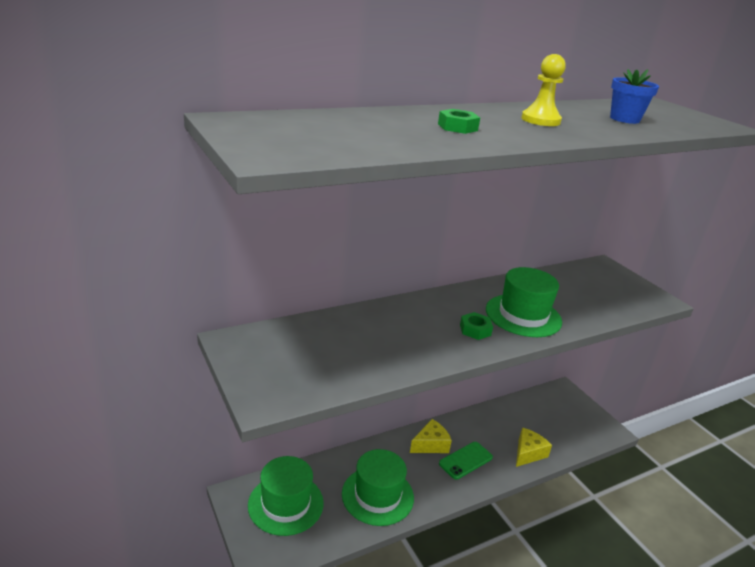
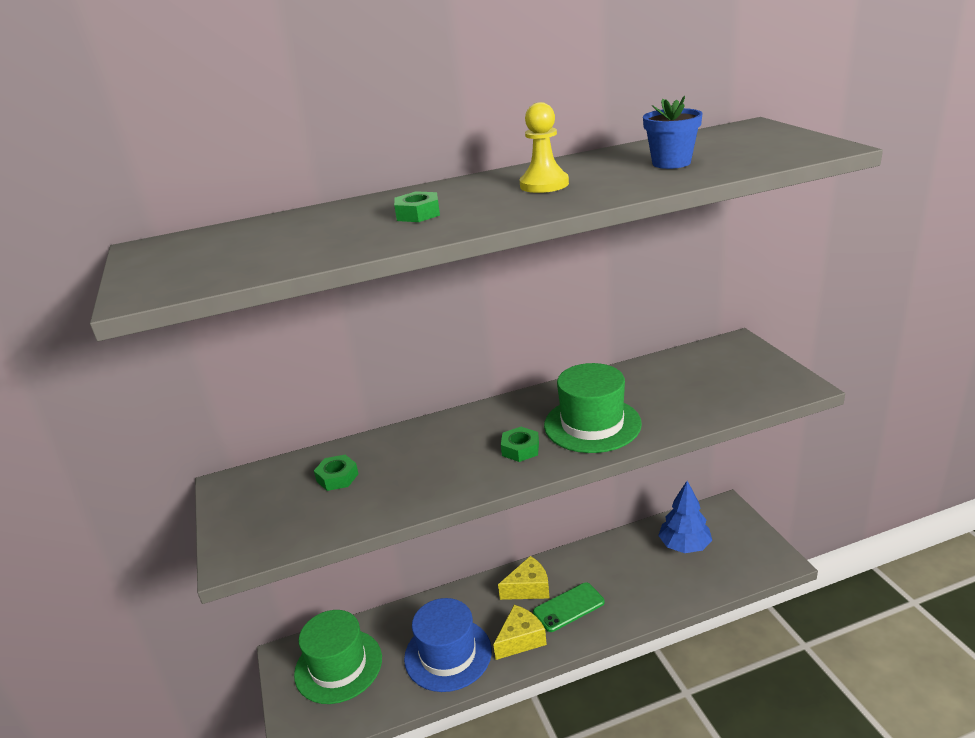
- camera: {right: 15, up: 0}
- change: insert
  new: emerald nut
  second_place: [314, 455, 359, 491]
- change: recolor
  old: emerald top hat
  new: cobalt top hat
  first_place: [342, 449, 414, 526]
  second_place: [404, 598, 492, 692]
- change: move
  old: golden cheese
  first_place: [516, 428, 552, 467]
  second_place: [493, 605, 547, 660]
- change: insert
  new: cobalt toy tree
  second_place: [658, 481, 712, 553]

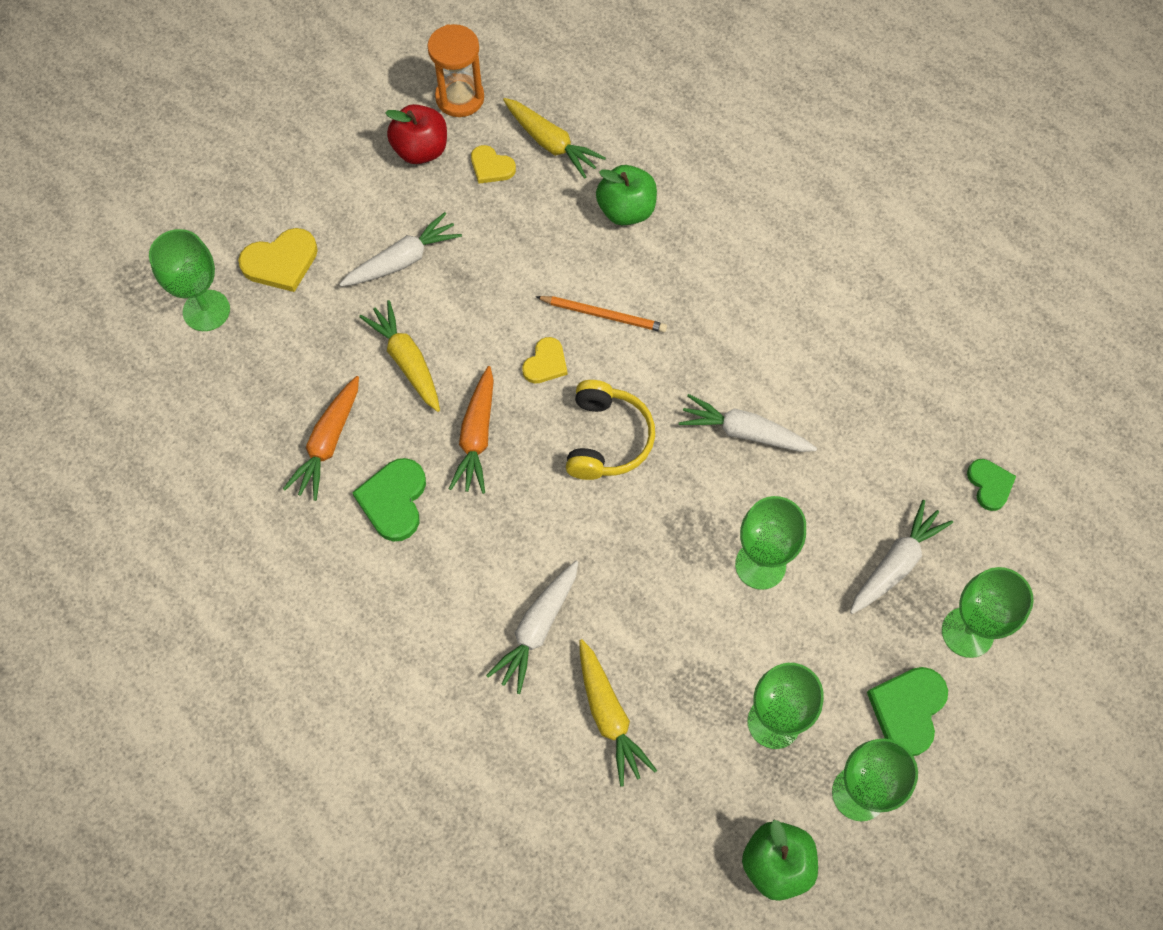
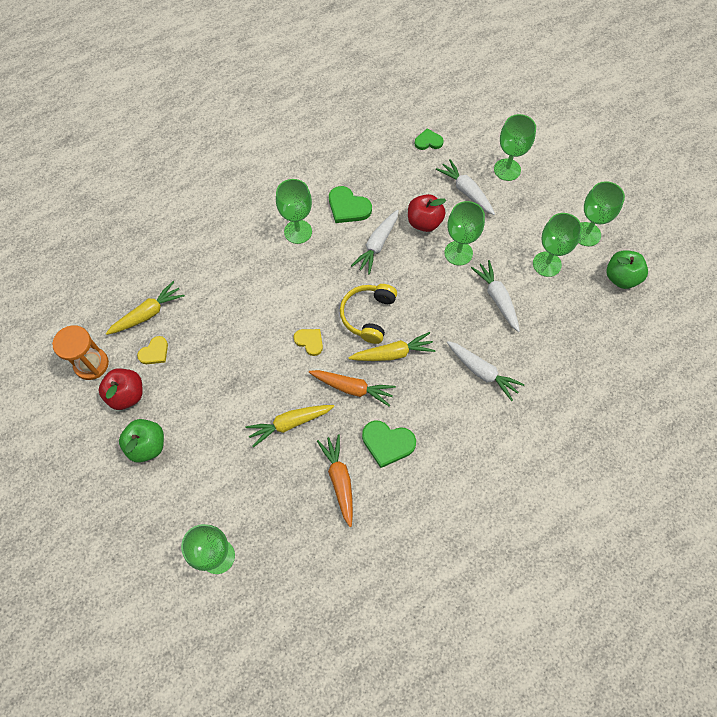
- camera: {right: -80, up: 0}
- change: move
  old: emerald toy apple
  first_place: [596, 165, 657, 225]
  second_place: [119, 419, 164, 463]
- change: insert
  new: emerald chalice
  second_place: [276, 179, 312, 244]
- change: rotate
  old: orange-coloured toy carrot
  first_place: [283, 376, 359, 501]
  second_place: [317, 435, 353, 527]
  degrees: -135
- change: move
  old: emerald heart shape
  first_place: [867, 667, 948, 756]
  second_place: [329, 186, 372, 223]
- change: rotate
  old: golden over-ear headphones
  first_place: [566, 380, 655, 480]
  second_place: [340, 284, 397, 344]
  degrees: -90
- change: move
  old: golden toy carrot
  first_place: [579, 639, 657, 787]
  second_place: [348, 332, 435, 361]
- change: insert
  new: scarlet toy apple
  second_place: [408, 194, 446, 232]
- change: move
  old: snow-white toy carrot
  first_place: [340, 212, 462, 286]
  second_place: [471, 260, 520, 332]
- change: delete
  old: golden heart shape
  first_place: [238, 228, 318, 292]
- change: delete
  old: orange-coloured lead pencil
  first_place: [535, 296, 667, 332]

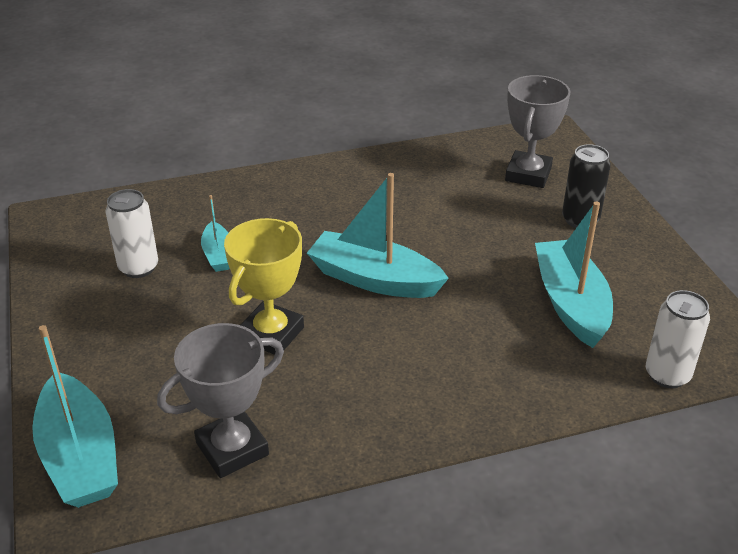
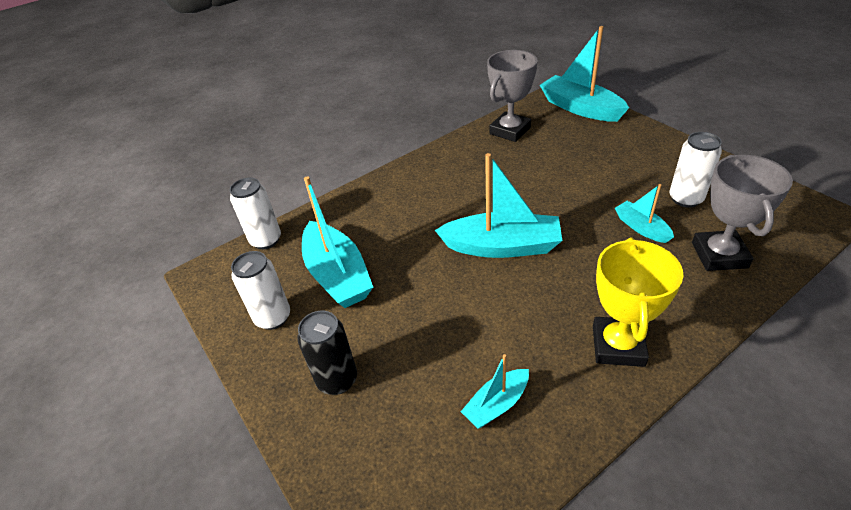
- camera: {right: 165, up: 5}
- change: insert
  new: snow-white tin
  second_place: [231, 251, 290, 330]
- change: insert
  new: aqua boat
  second_place: [461, 354, 529, 429]
- change: move
  old: golden award cup
  first_place: [224, 218, 304, 355]
  second_place: [593, 238, 683, 367]
- change: move
  old: gray award cup
  first_place: [505, 75, 571, 188]
  second_place: [692, 155, 793, 271]

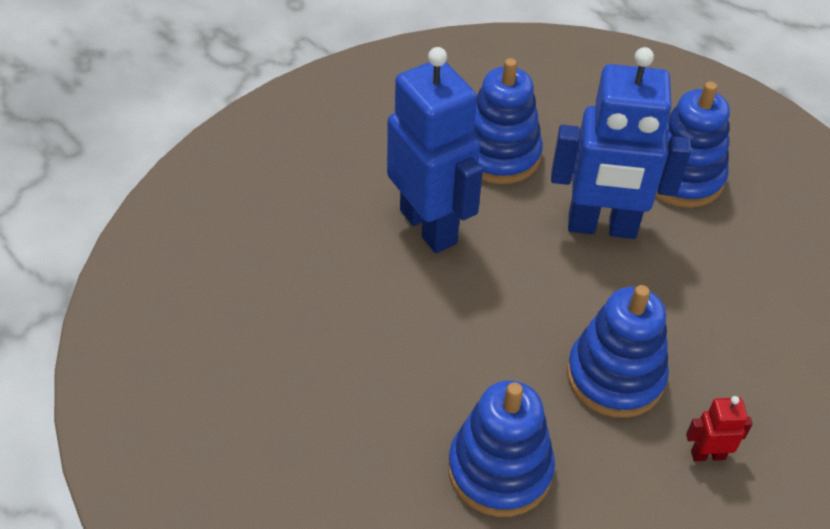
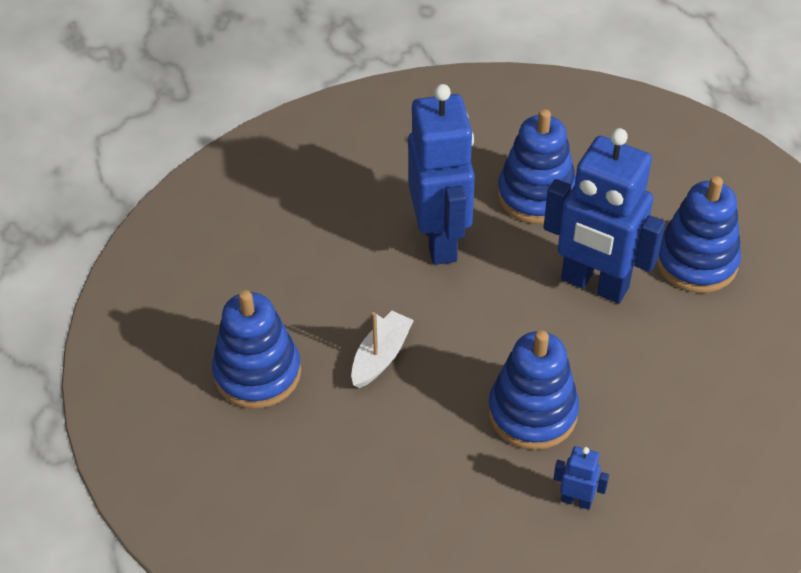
- camera: {right: 25, up: 0}
- change: move
  old: cobalt ring stacker
  first_place: [448, 380, 555, 517]
  second_place: [212, 290, 301, 409]
- change: insert
  new: snow-white boat
  second_place: [351, 311, 414, 388]
- change: recolor
  old: scarlet toy robot
  new: cobalt toy robot
  first_place: [686, 396, 753, 461]
  second_place: [553, 446, 609, 510]

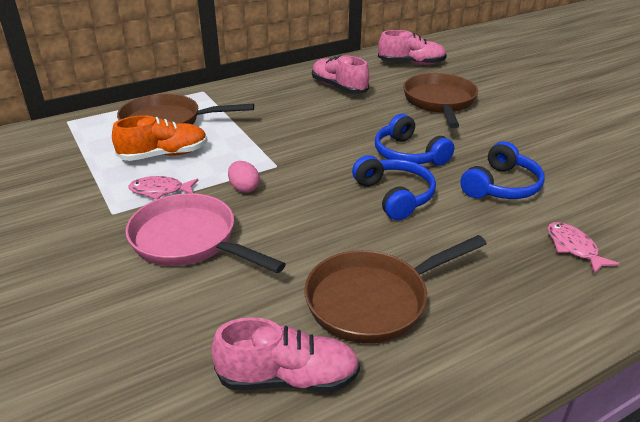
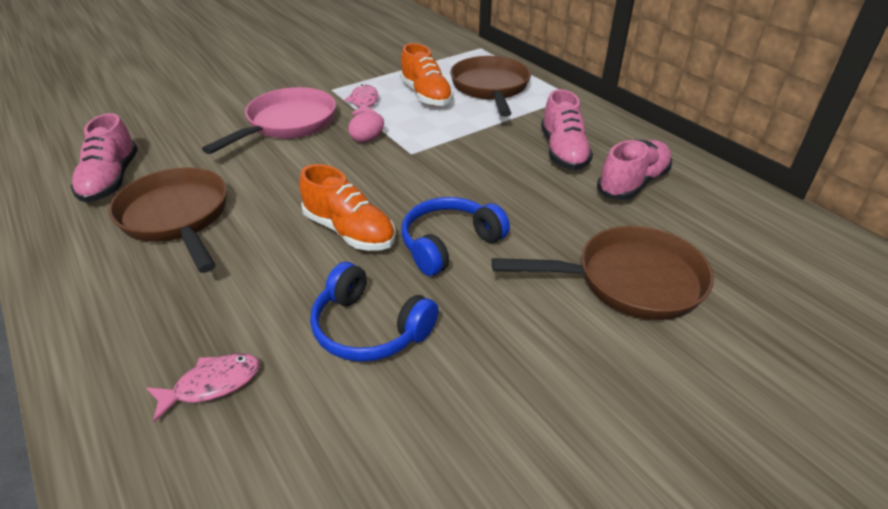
- camera: {right: 85, up: 5}
- change: replace
  old: cobalt over-ear headphones
  new: orange-coloured sneaker
  first_place: [352, 155, 436, 220]
  second_place: [299, 164, 395, 251]
- change: move
  old: pink sneaker
  first_place: [378, 30, 447, 65]
  second_place: [541, 89, 593, 170]

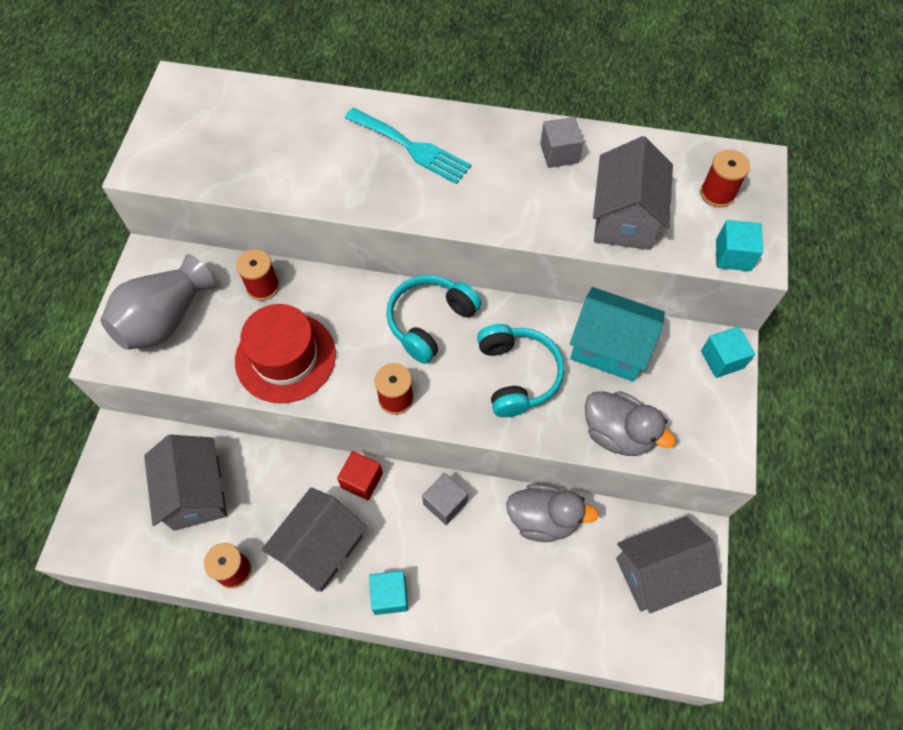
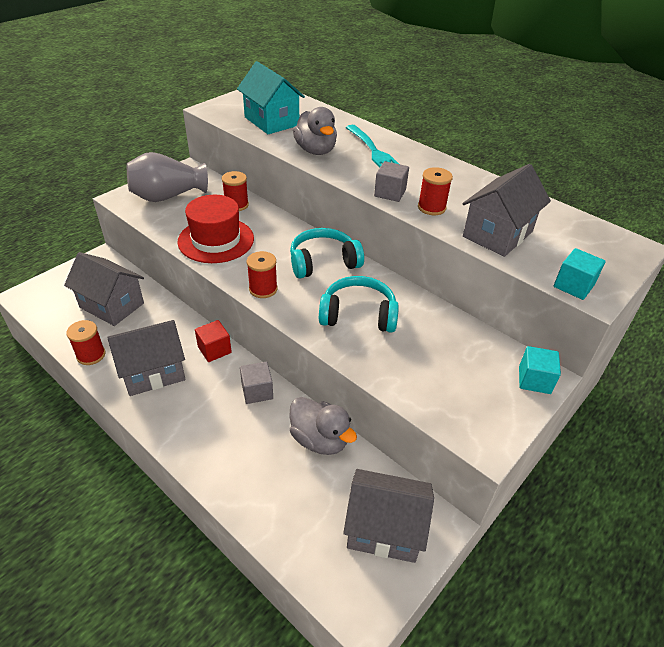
- camera: {right: 30, up: -20}
- change: rotate
  old: gray cottage
  first_place: [144, 435, 227, 531]
  second_place: [64, 252, 144, 326]
  degrees: -75
- change: move
  old: aqua cottage
  first_place: [570, 287, 665, 382]
  second_place: [237, 61, 305, 134]
- change: move
  old: gray duck
  first_place: [585, 391, 676, 456]
  second_place: [293, 107, 337, 155]
- change: rotate
  old: aqua over-ear headphones
  first_place: [477, 324, 565, 417]
  second_place: [319, 276, 399, 333]
  degrees: -105
- change: move
  old: gray solid cube
  first_place: [540, 117, 584, 168]
  second_place: [374, 161, 409, 202]
- change: move
  old: scarlet spool
  first_place: [700, 150, 750, 207]
  second_place: [418, 167, 453, 215]
- change: delete
  old: aqua solid cube
  first_place: [369, 571, 408, 615]

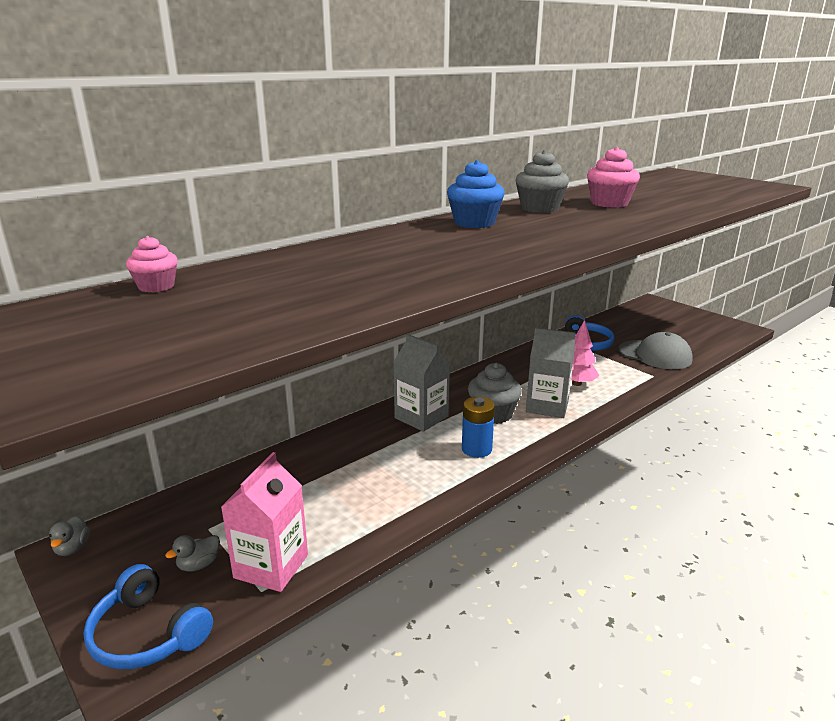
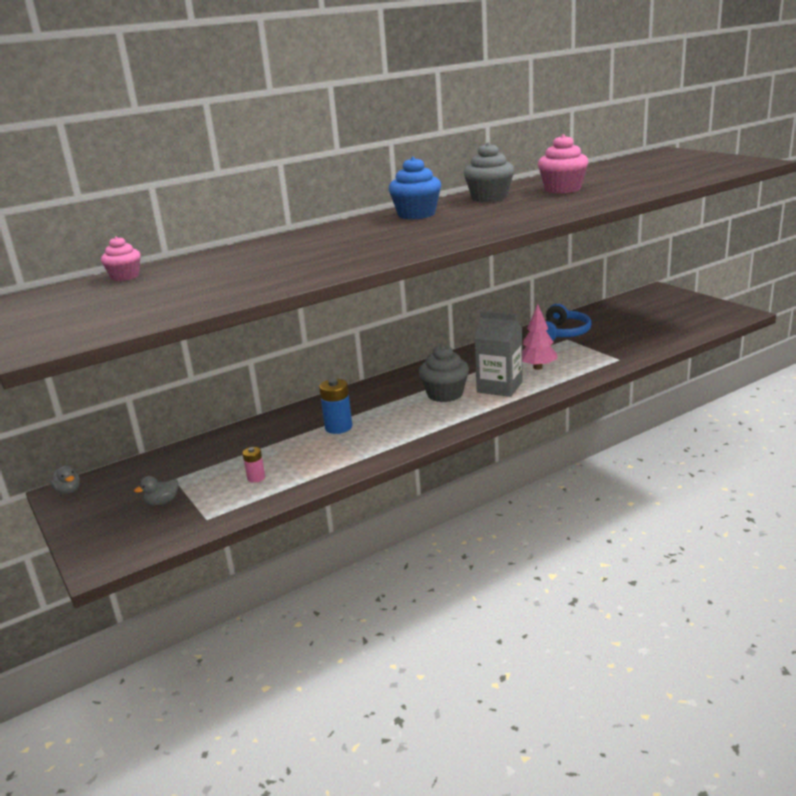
- camera: {right: 10, up: 0}
- change: rotate
  old: gray duck
  first_place: [49, 516, 90, 556]
  second_place: [50, 466, 80, 494]
  degrees: -45
- change: insert
  new: pink battery
  second_place: [242, 447, 265, 483]
- change: move
  old: cobalt battery
  first_place: [462, 397, 495, 458]
  second_place: [319, 379, 352, 434]
- change: delete
  old: cobalt over-ear headphones
  first_place: [83, 564, 213, 669]
- change: delete
  old: pink juice carton
  first_place: [221, 452, 308, 592]
- change: delete
  old: gray juice carton
  first_place: [394, 334, 450, 432]
- change: delete
  old: gray cap
  first_place: [618, 332, 693, 369]

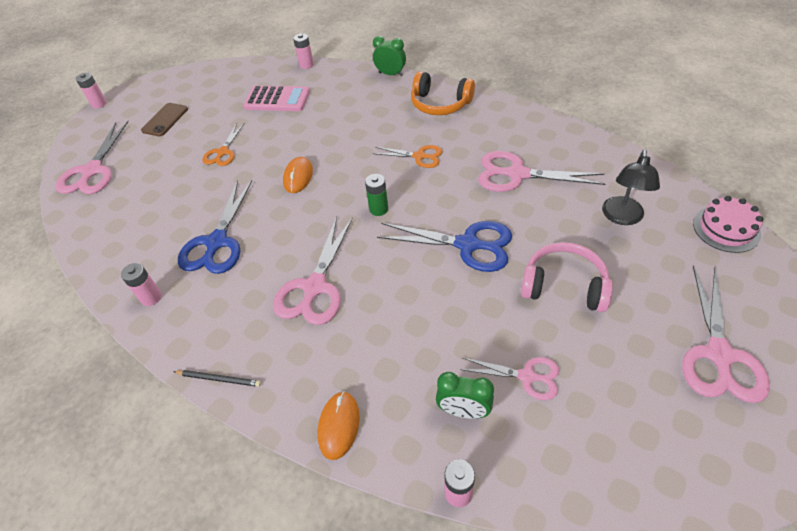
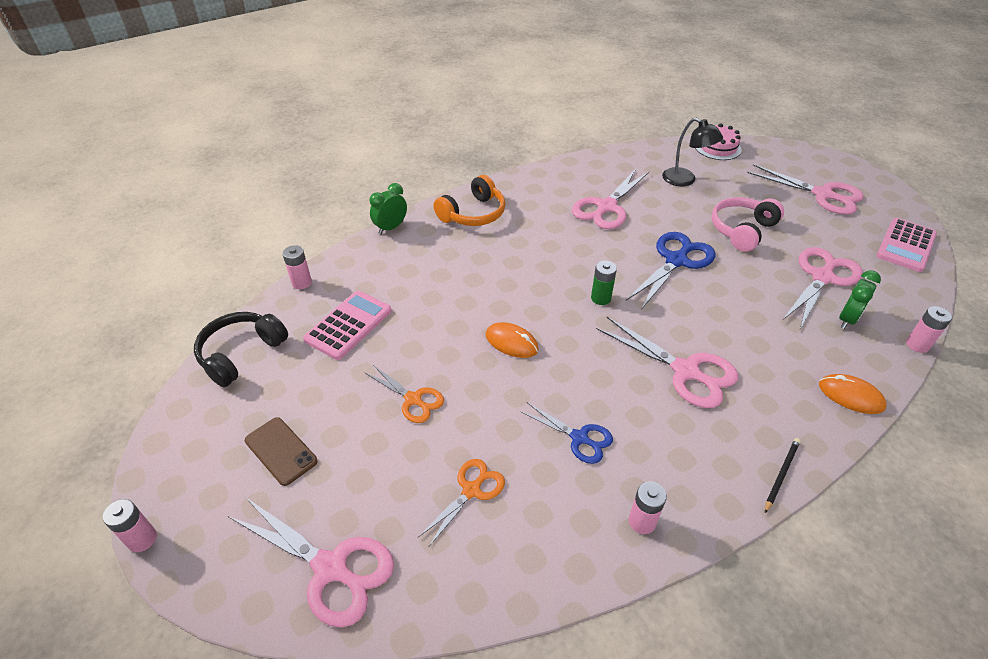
- camera: {right: -70, up: -5}
- change: insert
  new: black over-ear headphones
  second_place: [194, 312, 288, 387]
- change: move
  old: orange-coloured pair of scissors
  first_place: [372, 145, 443, 168]
  second_place: [418, 459, 505, 546]
- change: resize
  old: cobalt pair of scissors
  first_place: [178, 180, 252, 274]
  second_place: [520, 402, 613, 464]
  factor: 0.6
- change: resize
  old: pink pair of scissors
  first_place: [460, 357, 559, 400]
  second_place: [783, 247, 863, 329]
  factor: 1.66
- change: insert
  new: pink adding machine
  second_place: [877, 218, 937, 272]

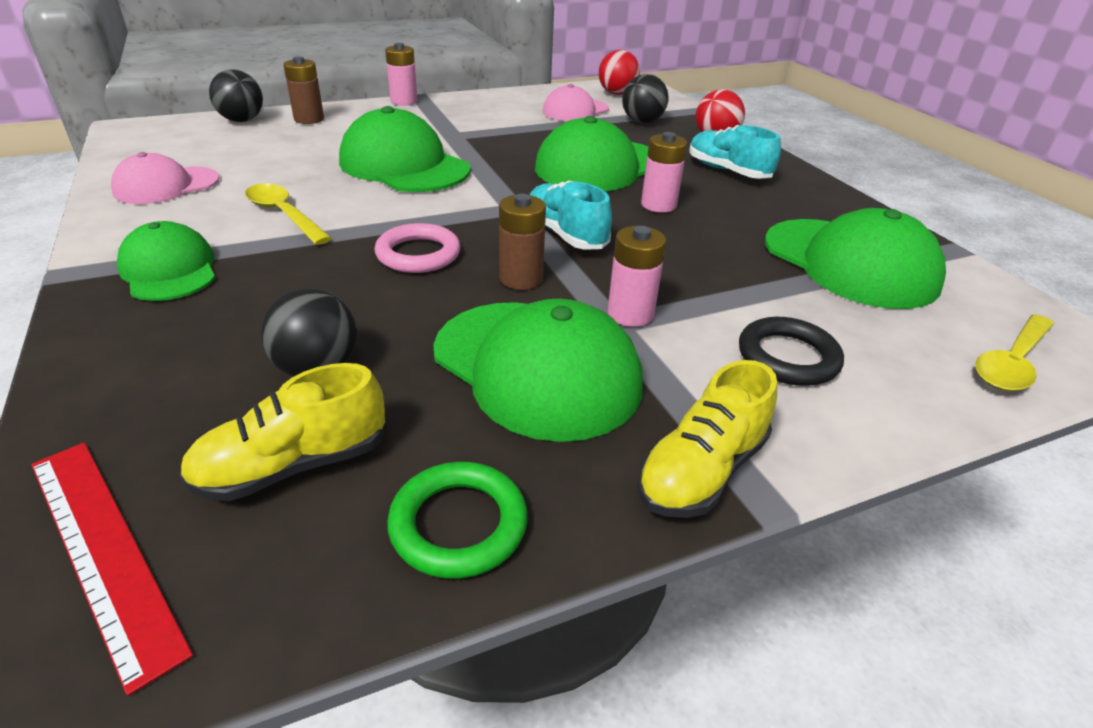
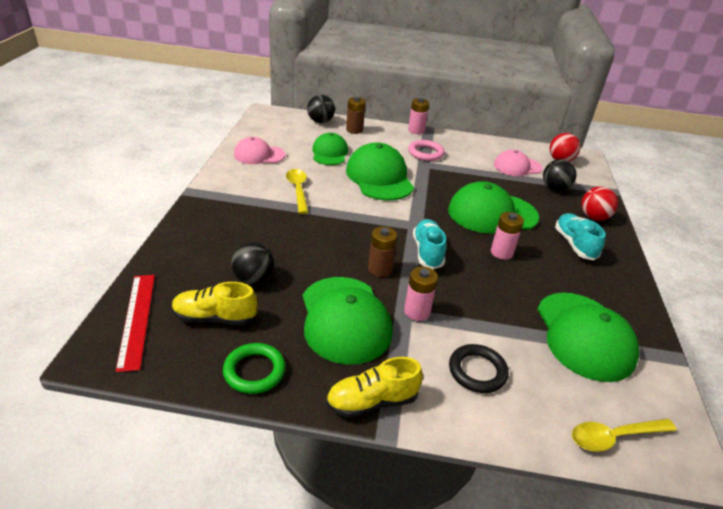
- camera: {right: 30, up: 0}
- change: move
  old: emerald cap
  first_place: [117, 221, 215, 301]
  second_place: [312, 133, 348, 165]
- change: move
  old: pink torus
  first_place: [374, 223, 460, 273]
  second_place: [408, 140, 444, 161]

